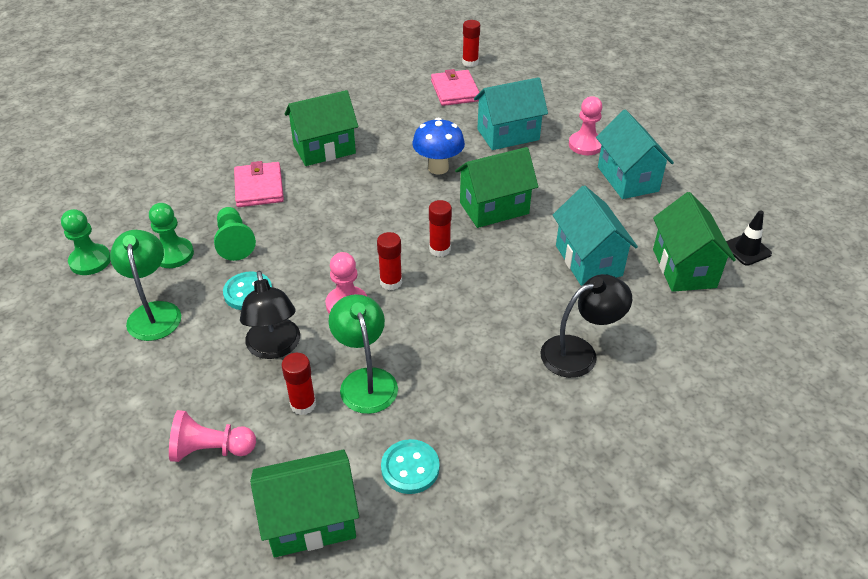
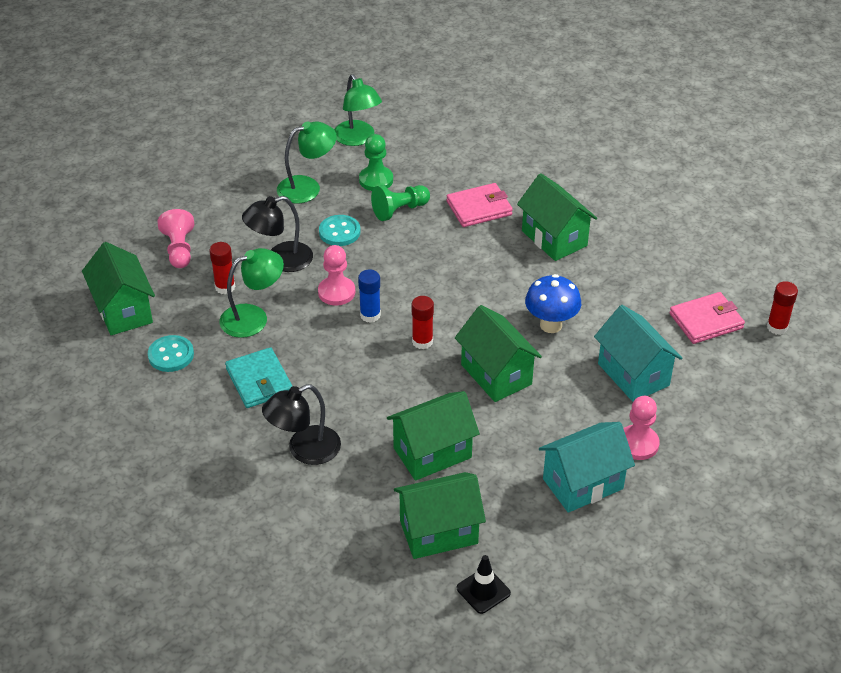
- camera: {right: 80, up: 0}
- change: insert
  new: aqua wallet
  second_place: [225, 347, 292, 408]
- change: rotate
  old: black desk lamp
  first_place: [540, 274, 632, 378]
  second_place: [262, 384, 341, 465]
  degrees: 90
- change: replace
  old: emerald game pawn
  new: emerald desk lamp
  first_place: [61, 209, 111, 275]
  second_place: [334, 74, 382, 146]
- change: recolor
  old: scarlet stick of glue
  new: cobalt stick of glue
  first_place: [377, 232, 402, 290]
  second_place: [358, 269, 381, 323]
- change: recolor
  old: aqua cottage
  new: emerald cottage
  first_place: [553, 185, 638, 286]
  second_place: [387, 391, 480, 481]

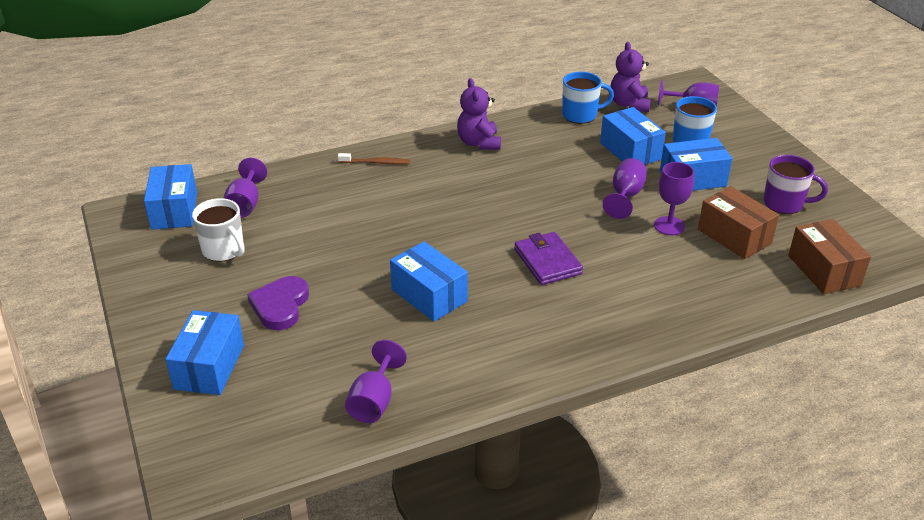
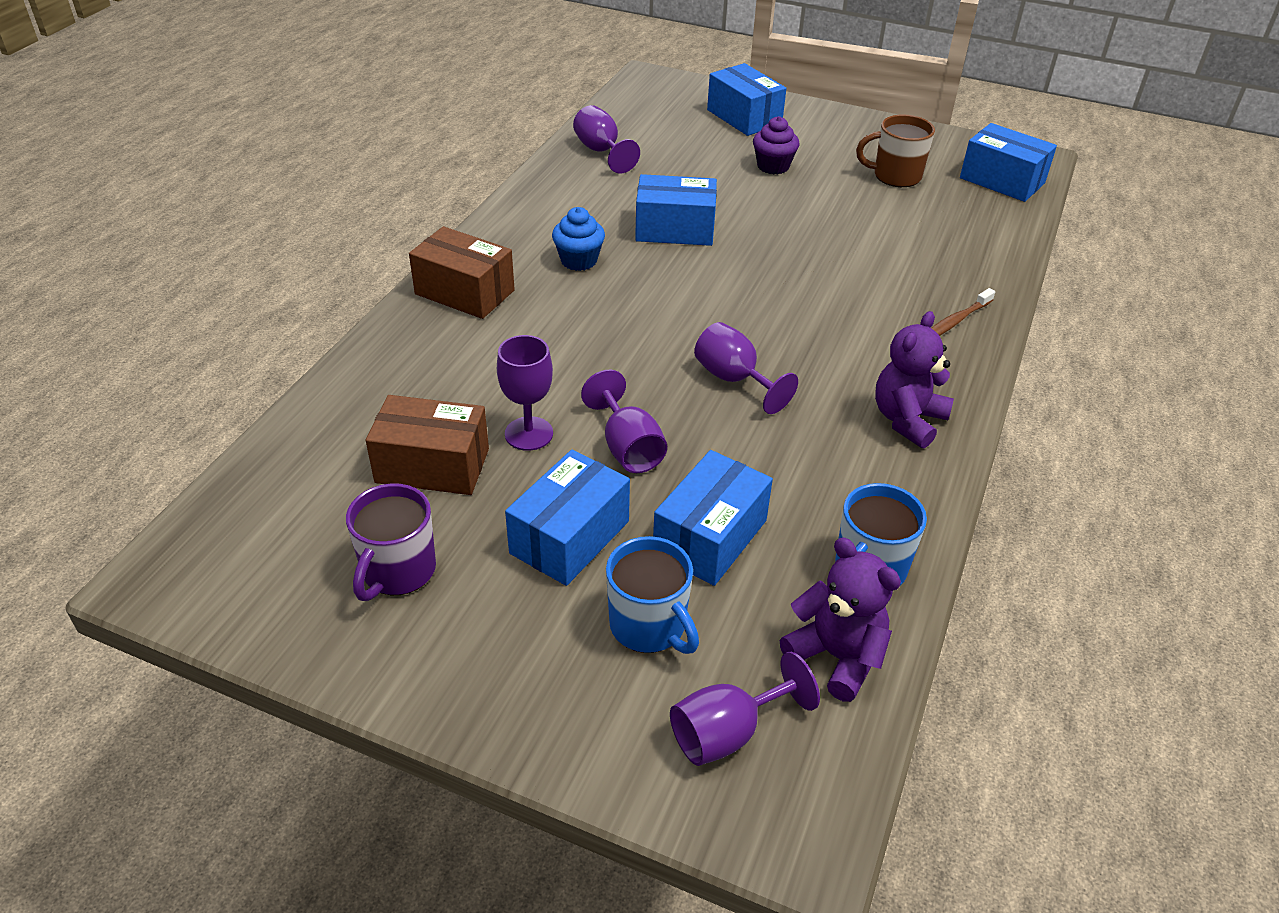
- camera: {right: 135, up: 5}
- change: rotate
  old: purple coffee mug
  first_place: [763, 155, 828, 214]
  second_place: [346, 483, 436, 601]
  degrees: -45
- change: move
  old: dark brown parcel
  first_place: [788, 219, 871, 294]
  second_place: [409, 226, 515, 319]
- change: insert
  new: cobalt fairy cake
  second_place: [552, 207, 605, 271]
- change: rotate
  old: cobalt parcel
  first_place: [600, 107, 666, 165]
  second_place: [653, 450, 773, 586]
  degrees: -75
- change: move
  old: purple chalice
  first_place: [224, 158, 267, 218]
  second_place: [694, 322, 798, 414]
- change: replace
  old: purple heart shape
  new: purple fairy cake
  first_place: [247, 276, 309, 330]
  second_place: [753, 116, 799, 175]
- change: recolor
  old: snow-white coffee mug
  new: dark brown coffee mug
  first_place: [192, 198, 245, 262]
  second_place: [856, 115, 935, 187]
- change: rotate
  old: purple teddy
  first_place: [457, 78, 501, 150]
  second_place: [875, 311, 954, 448]
  degrees: -90
- change: delete
  old: purple wallet
  first_place: [514, 232, 583, 285]

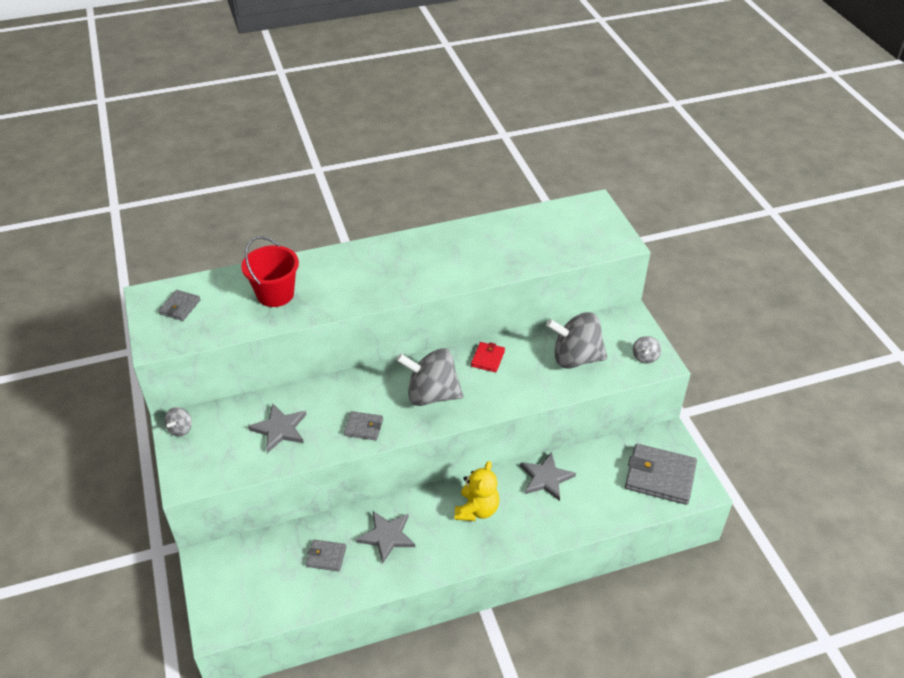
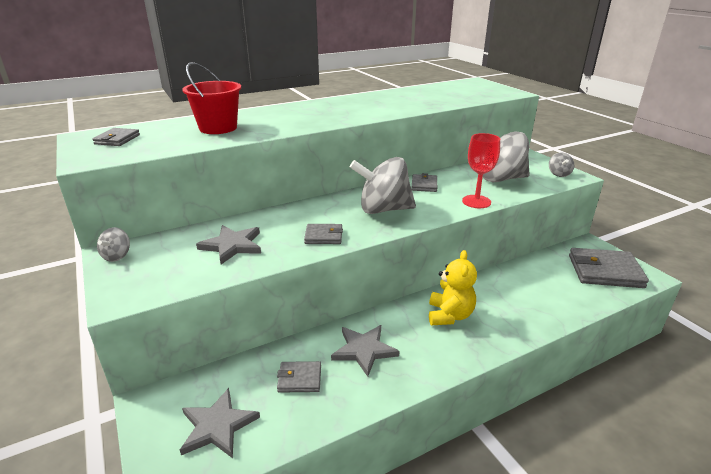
- camera: {right: -10, up: -15}
- change: move
  old: gray star
  first_place: [520, 452, 576, 501]
  second_place: [180, 388, 260, 458]
- change: recolor
  old: scarlet wallet
  new: gray wallet
  first_place: [471, 342, 505, 372]
  second_place: [411, 173, 437, 192]
- change: insert
  new: scarlet chalice
  second_place: [462, 133, 500, 208]

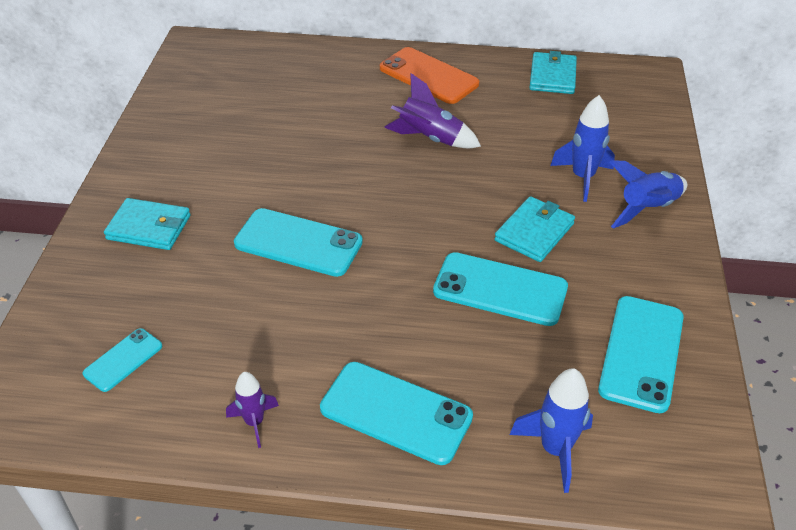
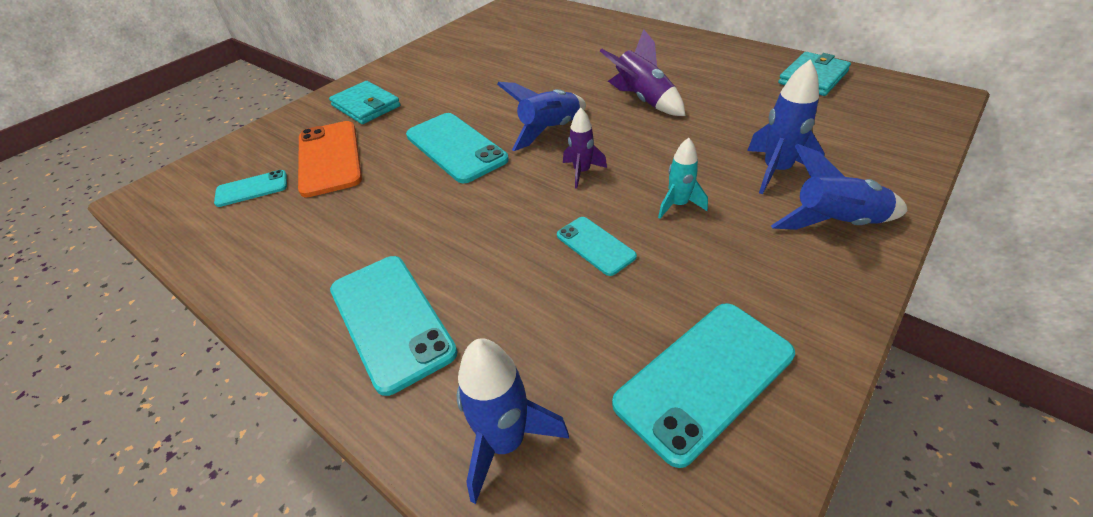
- camera: {right: 35, up: 0}
- change: move
  old: orange-coloured mobile phone
  first_place: [380, 47, 479, 104]
  second_place: [298, 121, 362, 197]
- change: insert
  new: cobalt rocket
  second_place: [497, 82, 586, 151]
- change: resize
  old: aqua mobile phone
  first_place: [433, 252, 568, 326]
  second_place: [557, 217, 637, 276]
  factor: 0.55
- change: move
  old: purple rocket
  first_place: [226, 372, 279, 448]
  second_place: [563, 108, 607, 188]
- change: replace
  old: aqua wallet
  new: aqua rocket
  first_place: [495, 196, 575, 262]
  second_place: [658, 138, 708, 219]

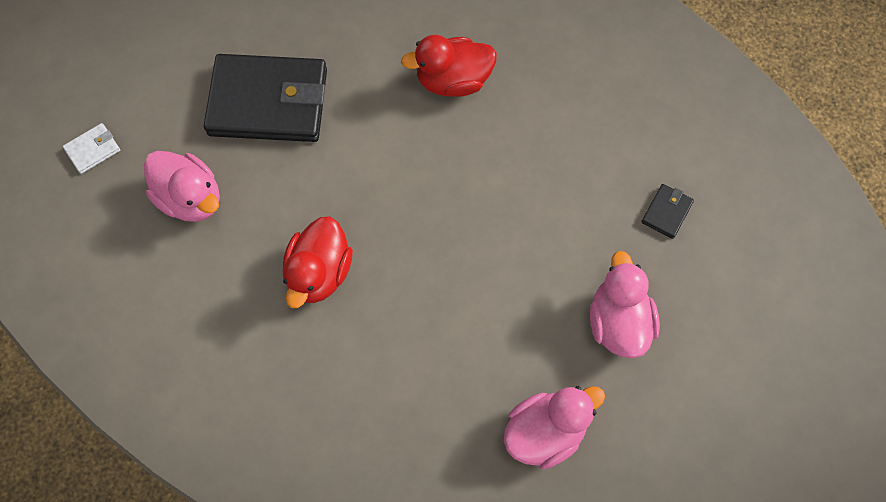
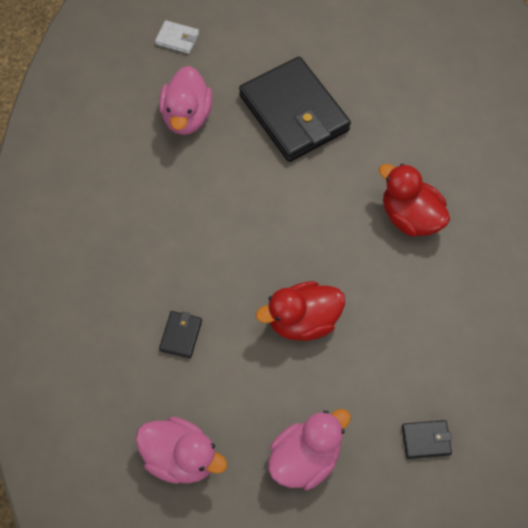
- camera: {right: 55, up: -5}
- change: insert
  new: black wallet
  second_place: [159, 311, 202, 358]
- change: move
  old: scarlet duck
  first_place: [283, 216, 353, 308]
  second_place: [256, 281, 345, 341]

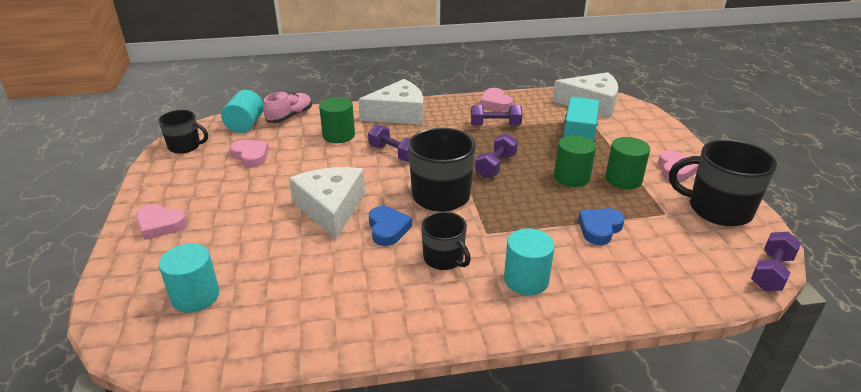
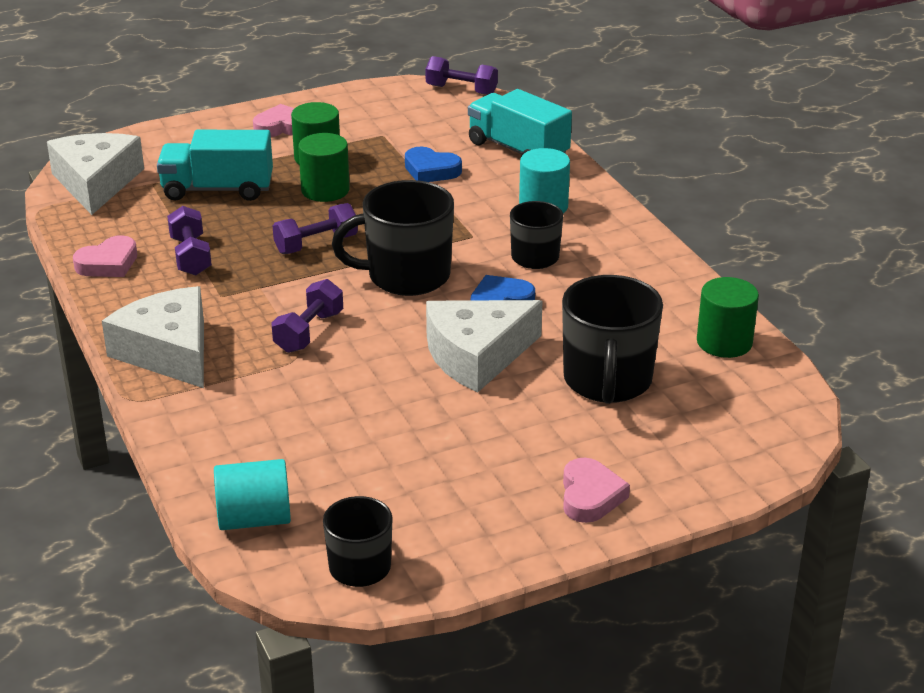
- camera: {right: -105, up: 0}
- change: rotate
  old: purple hand weight
  first_place: [475, 133, 518, 178]
  second_place: [273, 203, 358, 254]
  degrees: -45
- change: insert
  new: aqua truck
  second_place: [468, 89, 572, 157]
- change: move
  old: black coffee mug
  first_place: [669, 139, 777, 226]
  second_place: [562, 275, 663, 404]
- change: move
  old: emerald solid cylinder
  first_place: [319, 97, 355, 143]
  second_place: [697, 277, 759, 358]
- change: delete
  old: aqua solid cylinder
  first_place: [159, 243, 219, 313]
- change: delete
  old: pink heart shape
  first_place: [230, 140, 269, 168]
- change: delete
  old: pink sneaker
  first_place: [263, 92, 312, 123]

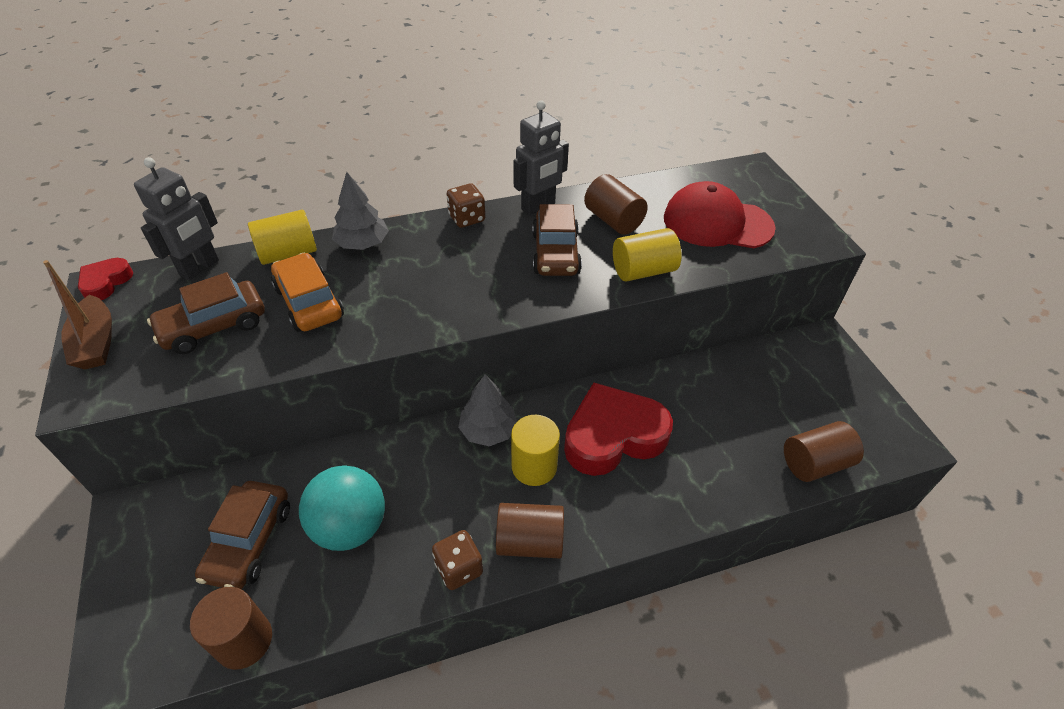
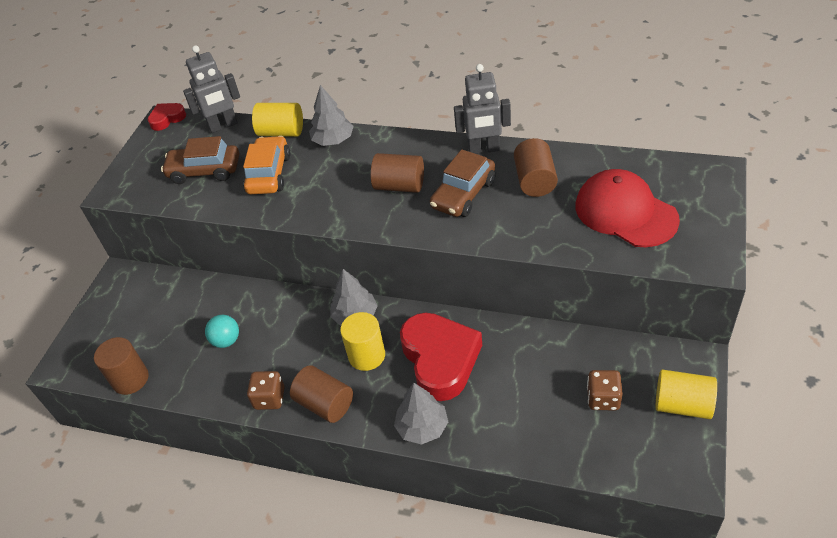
- camera: {right: 40, up: 0}
- change: resize
  old: aqua sphere
  first_place: [299, 465, 385, 551]
  second_place: [205, 315, 239, 348]
  factor: 0.56
- change: move
  old: dark brown solid cylinder
  first_place: [784, 421, 864, 482]
  second_place: [371, 153, 424, 193]
- change: insert
  new: gray toy tree
  second_place: [394, 383, 448, 445]
- change: rotate
  old: scarlet heart shape
  first_place: [564, 383, 673, 476]
  second_place: [400, 313, 482, 401]
  degrees: 60
- change: move
  old: dark brown die
  first_place: [447, 183, 485, 228]
  second_place: [587, 370, 623, 410]
- change: move
  old: golden solid cylinder
  first_place: [613, 228, 682, 281]
  second_place: [656, 369, 717, 419]
- change: delete
  old: dark brown boat
  first_place: [43, 260, 112, 369]
- change: delete
  old: dark brown automobile
  first_place: [195, 481, 290, 589]

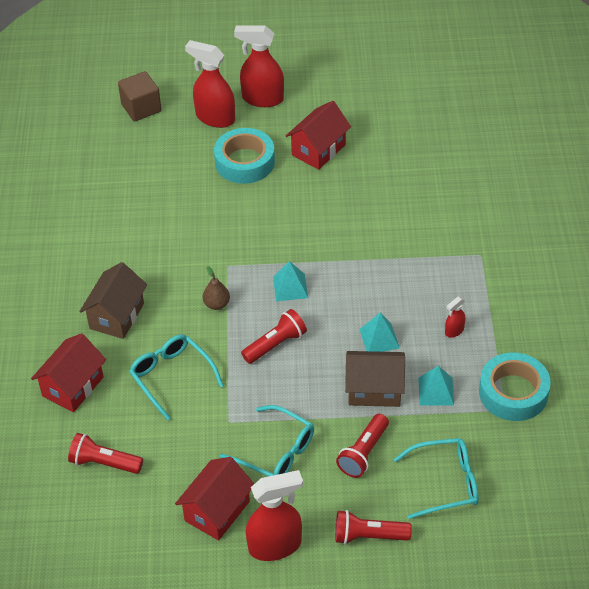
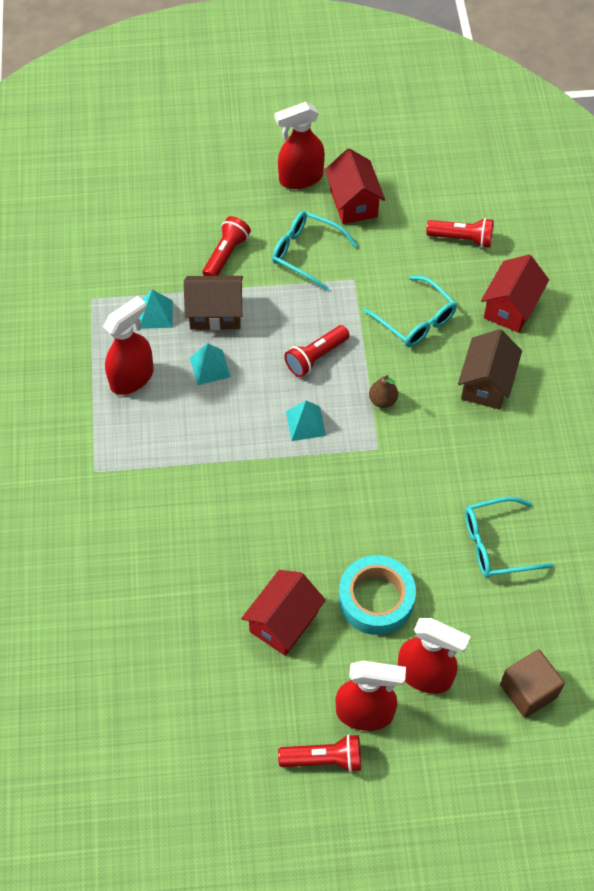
- camera: {right: 175, up: 10}
- change: resize
  old: scarlet sprayer
  first_place: [445, 297, 466, 338]
  second_place: [103, 296, 154, 395]
  factor: 2.13
- change: move
  old: scarlet flashlight
  first_place: [335, 510, 412, 544]
  second_place: [278, 734, 361, 773]
- change: rotate
  old: scarlet cottage
  first_place: [175, 457, 254, 541]
  second_place: [325, 148, 385, 224]
  degrees: -45
- change: move
  old: aqua glasses
  first_place: [394, 438, 479, 519]
  second_place: [465, 497, 554, 578]
- change: delete
  old: aqua sticky tape
  first_place: [479, 353, 551, 421]

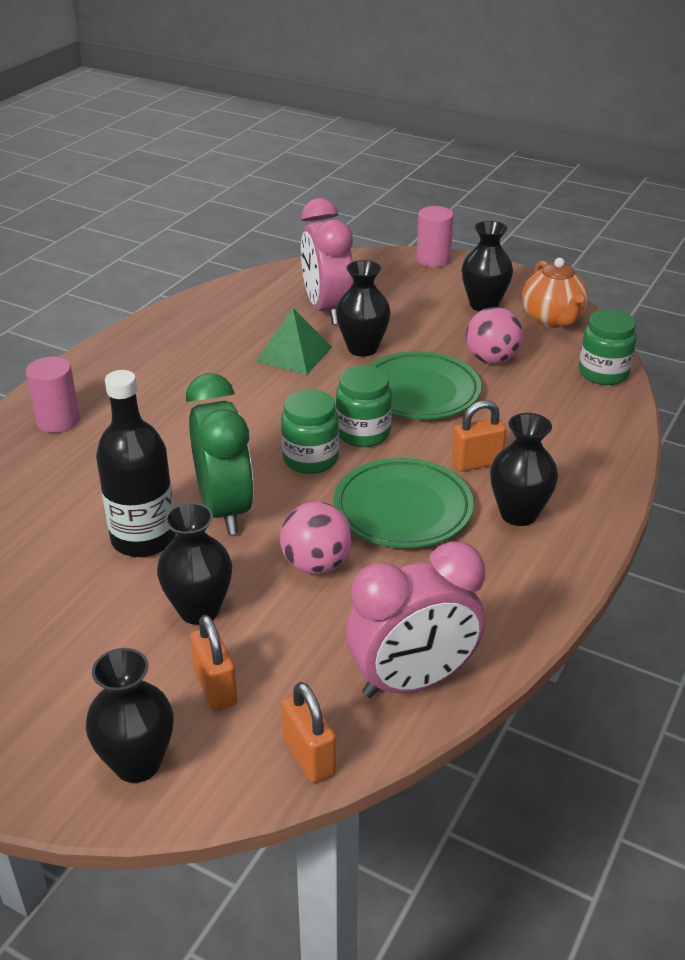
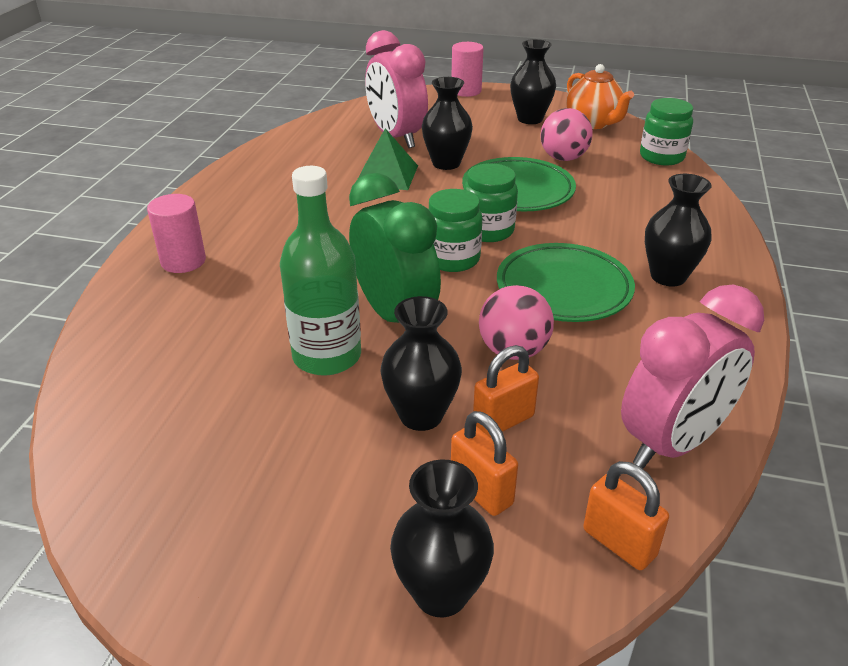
- camera: {right: -15, up: 0}
- change: recolor
  old: black drink bottle
  new: emerald drink bottle
  first_place: [96, 370, 176, 557]
  second_place: [280, 166, 361, 376]
- change: move
  old: orange-coloured small lock
  first_place: [452, 400, 506, 472]
  second_place: [473, 345, 539, 437]

